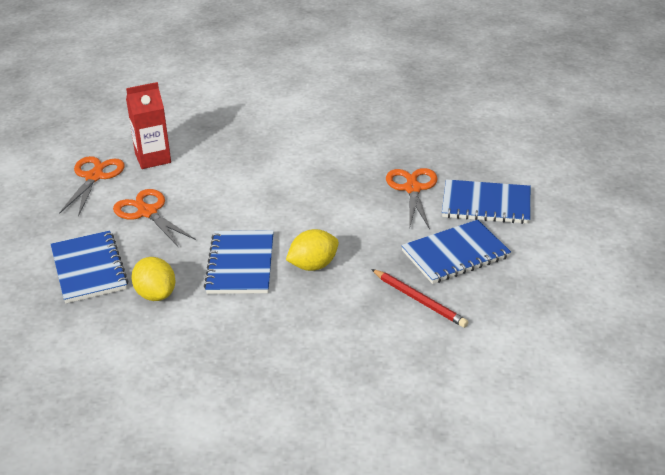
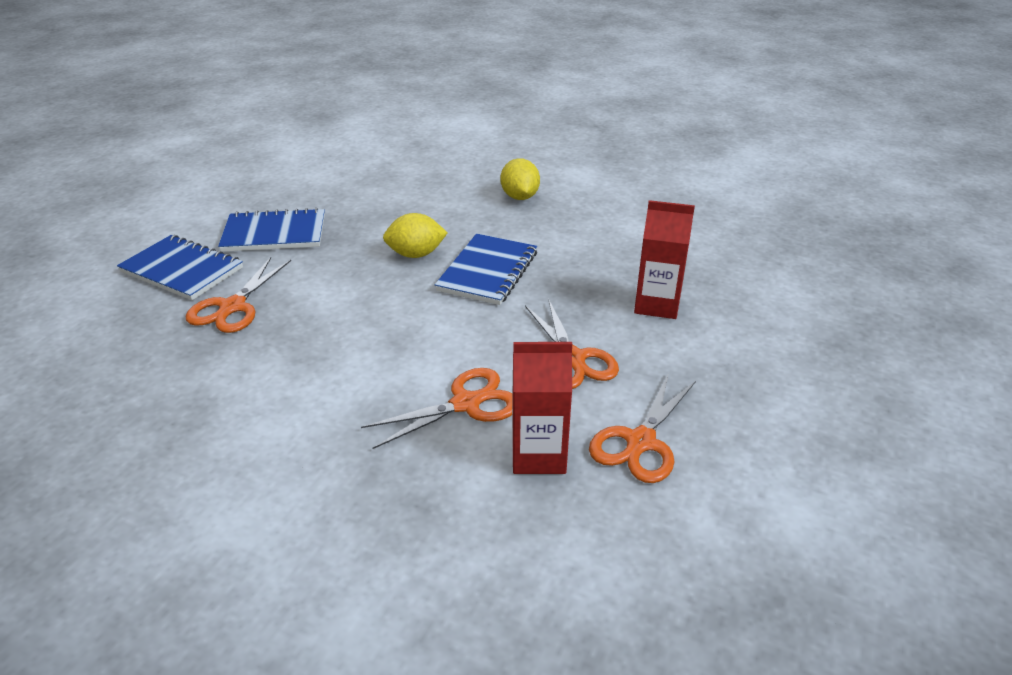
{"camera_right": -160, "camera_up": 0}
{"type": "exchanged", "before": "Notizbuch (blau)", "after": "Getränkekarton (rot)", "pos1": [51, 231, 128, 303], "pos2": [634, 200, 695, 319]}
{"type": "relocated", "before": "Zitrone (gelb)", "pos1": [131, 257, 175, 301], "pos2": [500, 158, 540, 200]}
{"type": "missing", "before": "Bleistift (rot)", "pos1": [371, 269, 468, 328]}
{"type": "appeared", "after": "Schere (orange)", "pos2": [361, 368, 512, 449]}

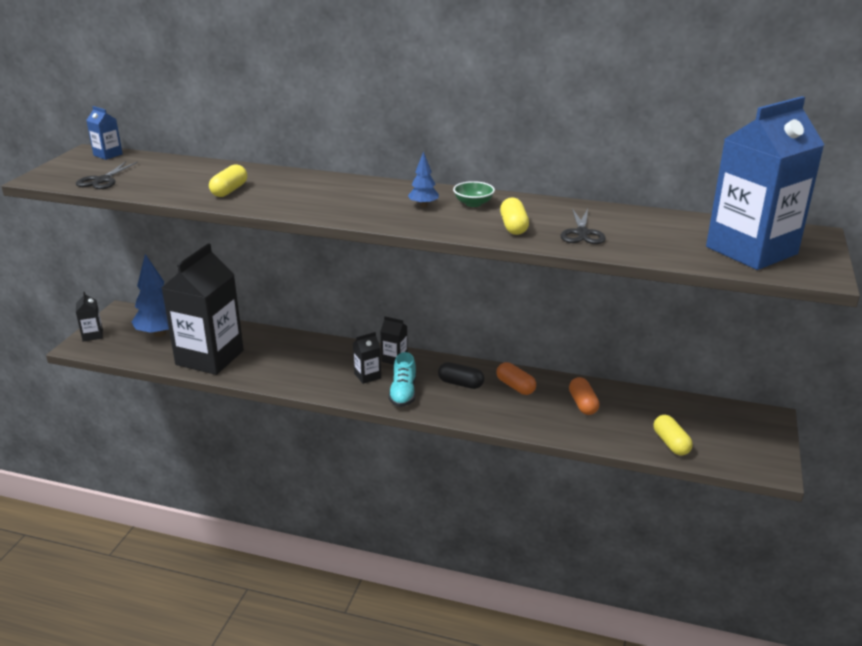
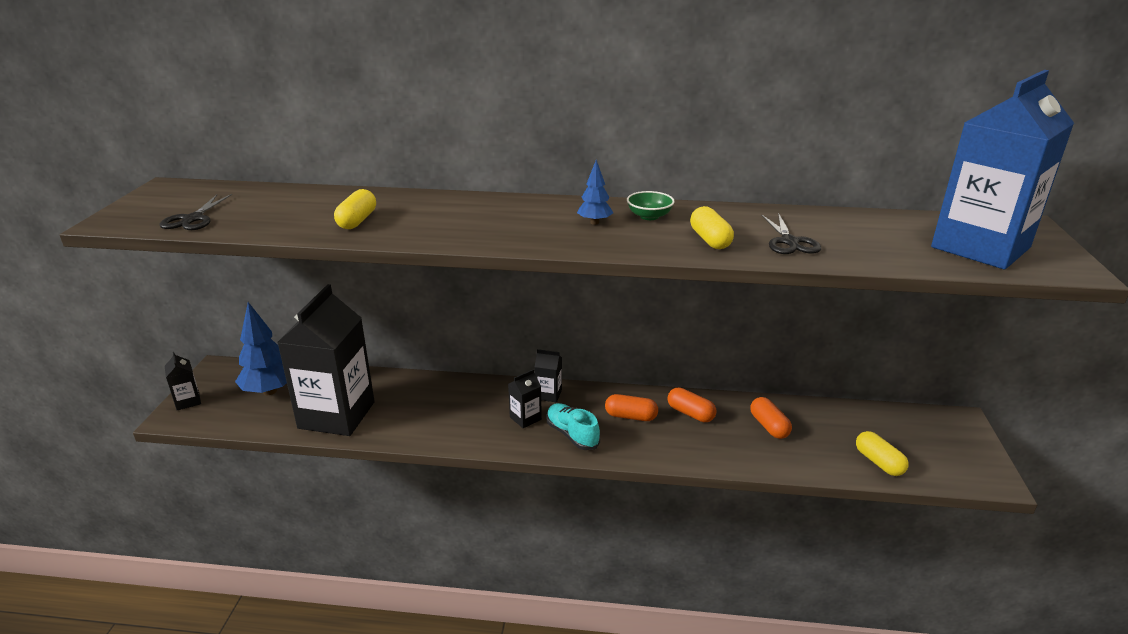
{"camera_right": -10, "camera_up": 0}
{"type": "missing", "before": "Getränkekarton (blau)", "pos1": [86, 106, 123, 160]}
{"type": "spun", "before": "Schuh (türkis)", "pos1": [389, 352, 416, 407], "pos2": [546, 403, 600, 450], "turn": 150}
{"type": "colour", "before": "Kapsel (schwarz)", "after": "Kapsel (orange)", "pos1": [438, 362, 484, 389], "pos2": [605, 394, 658, 421]}

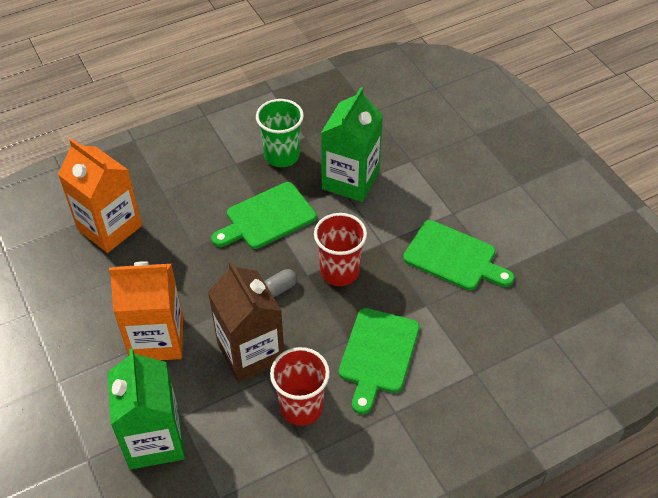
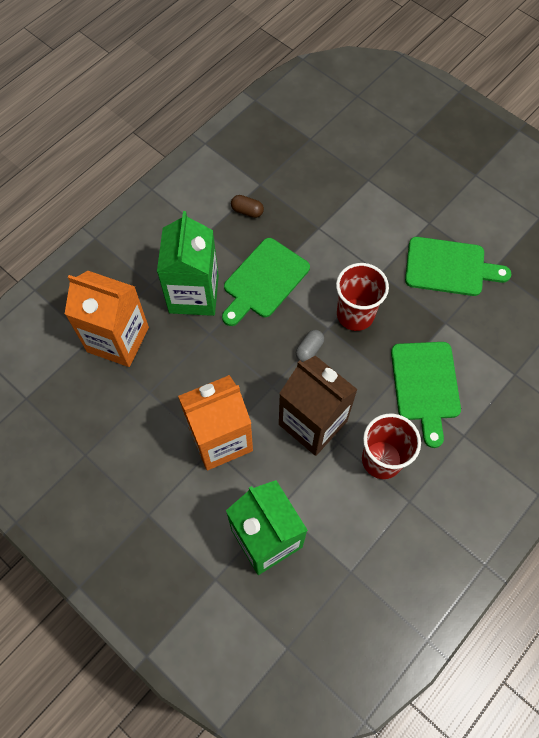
{"camera_right": -20, "camera_up": 15}
{"type": "relocated", "before": "Getränkekarton (grün)", "pos1": [321, 87, 383, 202], "pos2": [157, 211, 219, 316]}
{"type": "exchanged", "before": "Becher (grün)", "after": "Kapsel (braun)", "pos1": [256, 99, 304, 167], "pos2": [231, 195, 264, 218]}

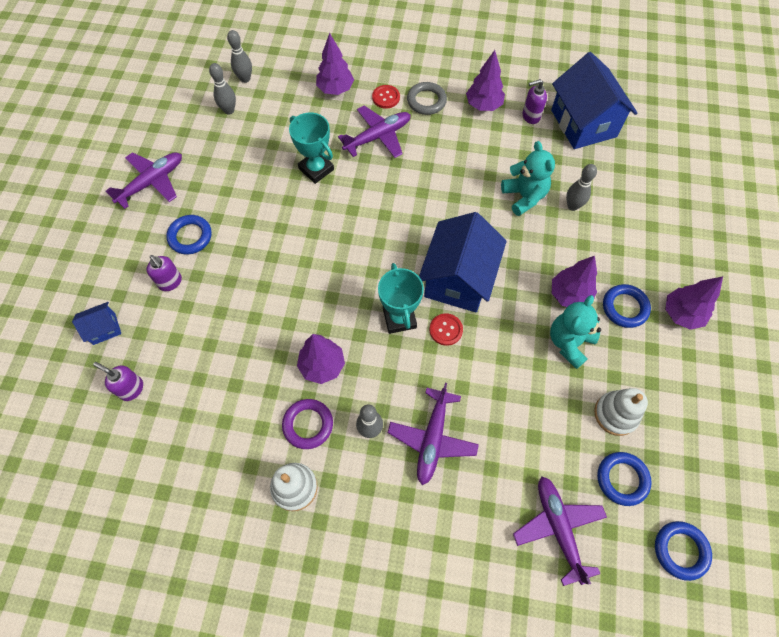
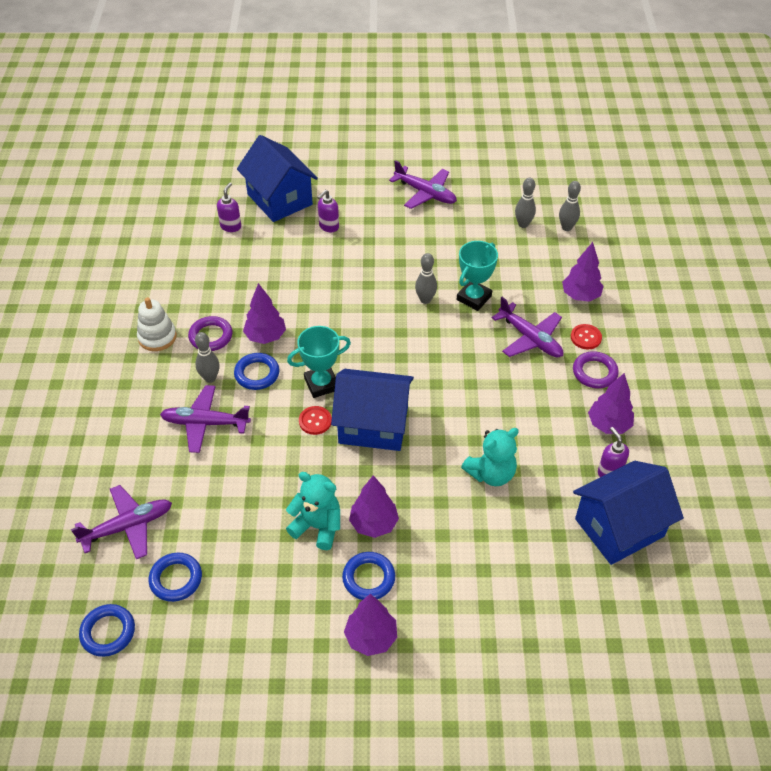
{"camera_right": 80, "camera_up": -15}
{"type": "colour", "before": "Ring (grau)", "after": "Ring (lila)", "pos1": [407, 82, 447, 115], "pos2": [573, 351, 619, 388]}
{"type": "relocated", "before": "Bowlingkegel (grau)", "pos1": [566, 164, 597, 211], "pos2": [415, 253, 437, 304]}
{"type": "relocated", "before": "Ring (blau)", "pos1": [166, 215, 212, 254], "pos2": [234, 353, 280, 390]}
{"type": "size", "before": "Haus (blau)", "pos1": [72, 302, 121, 345], "pos2": [237, 135, 318, 222], "scale": 2.18}
{"type": "missing", "before": "Stapelspielzeug (weiß)", "pos1": [594, 388, 648, 436]}

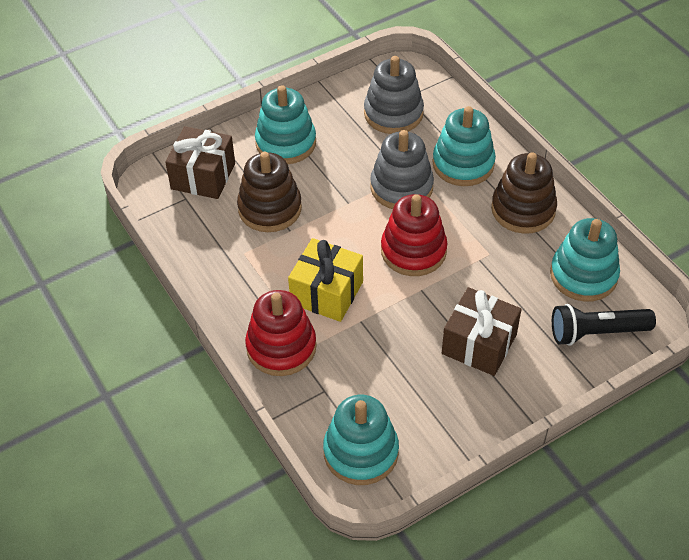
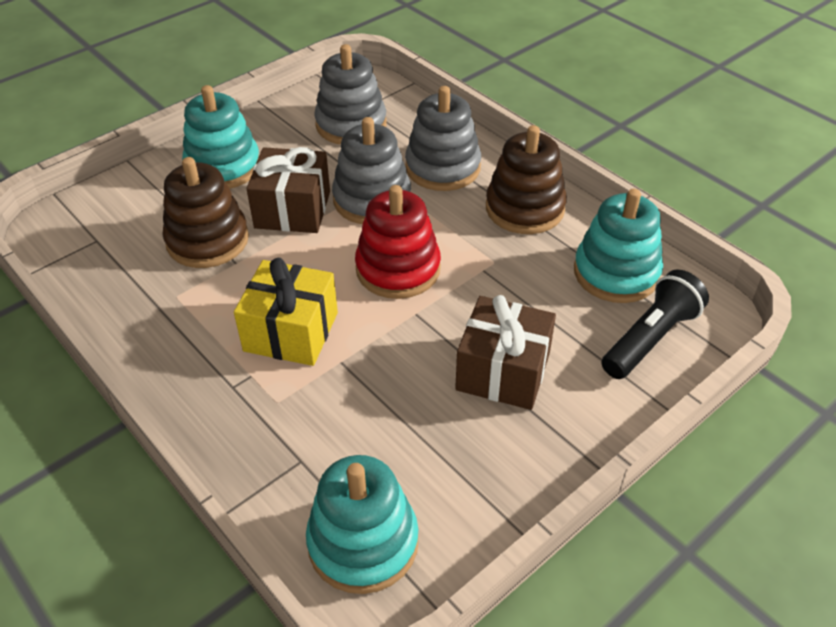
{"camera_right": -10, "camera_up": -5}
{"type": "colour", "before": "Stapelspielzeug (türkis)", "after": "Stapelspielzeug (grau)", "pos1": [433, 106, 496, 186], "pos2": [405, 86, 481, 191]}
{"type": "relocated", "before": "Geschenk (braun)", "pos1": [165, 126, 235, 199], "pos2": [246, 147, 330, 233]}
{"type": "missing", "before": "Stapelspielzeug (rot)", "pos1": [245, 290, 317, 376]}
{"type": "spun", "before": "Taschenlampe (schwarz)", "pos1": [552, 304, 656, 346], "pos2": [602, 269, 709, 379], "turn": 150}

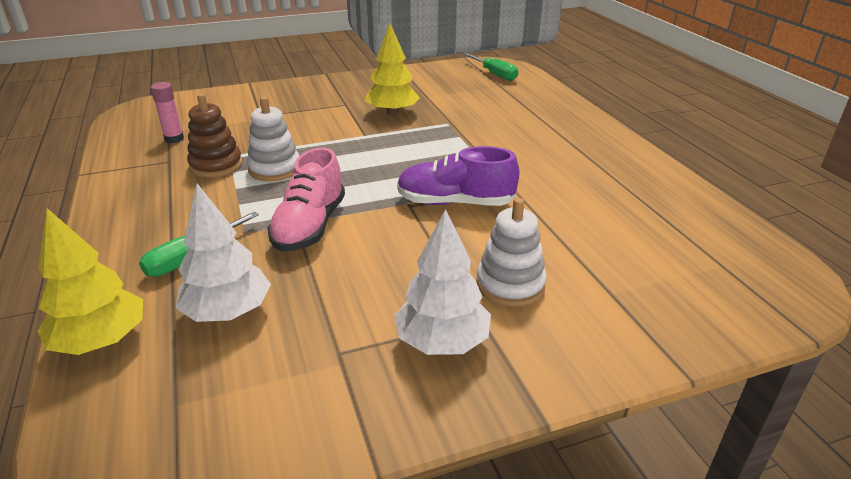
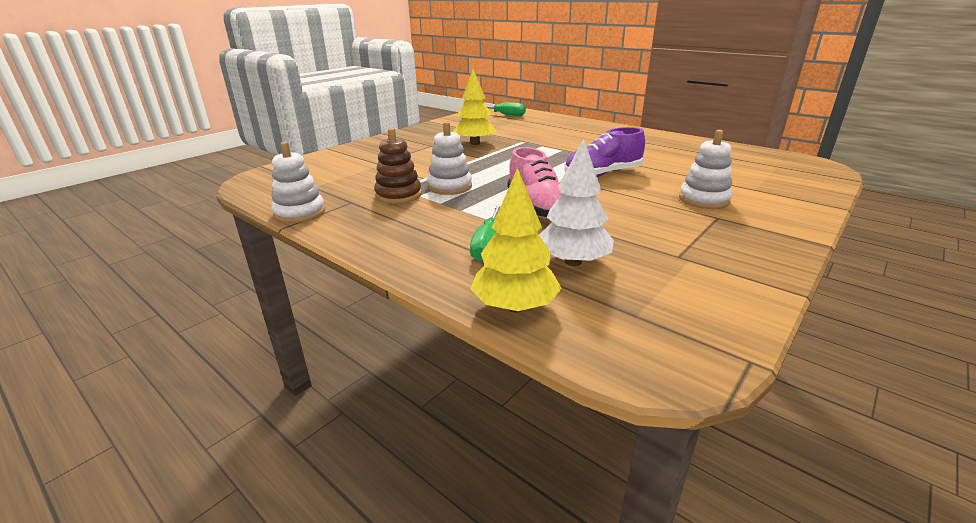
{"camera_right": -30, "camera_up": -5}
{"type": "missing", "before": "Klebestift (rosa)", "pos1": [150, 82, 184, 143]}
{"type": "missing", "before": "Baum (weiß)", "pos1": [394, 209, 491, 355]}
{"type": "appeared", "after": "Stapelspielzeug (weiß)", "pos2": [271, 142, 325, 223]}

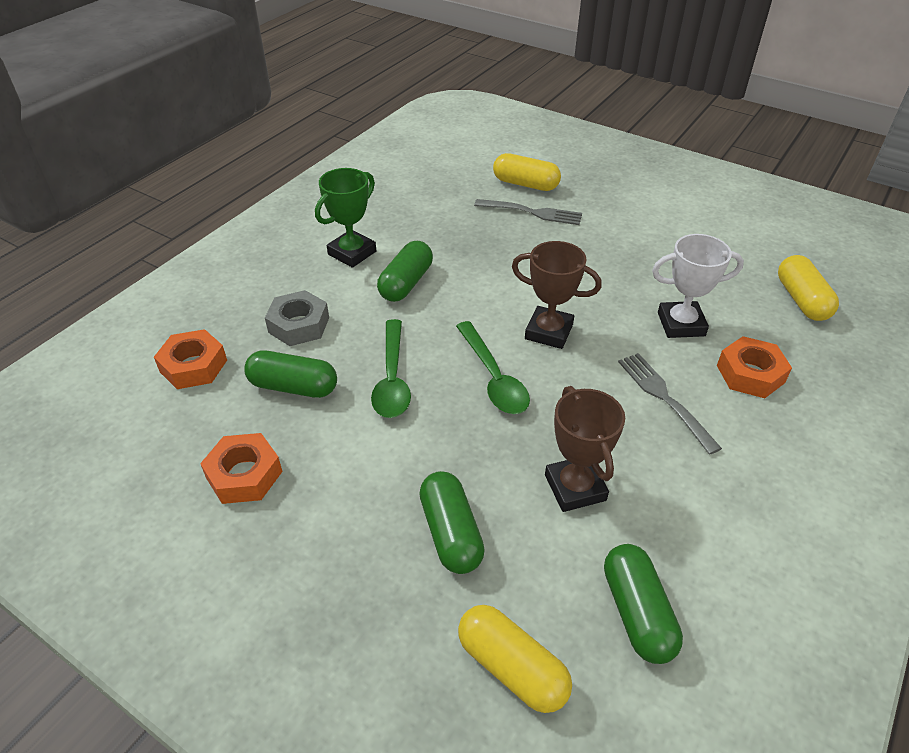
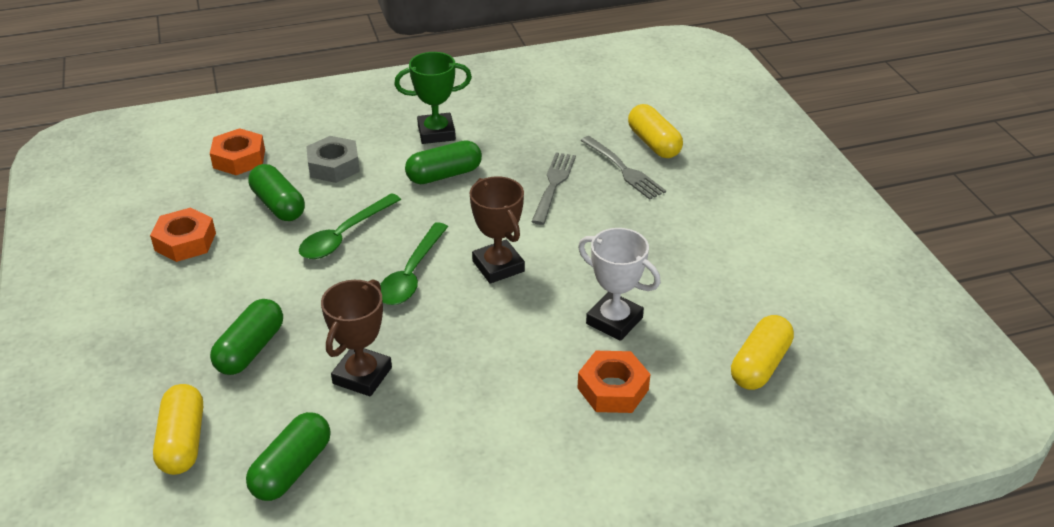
{"camera_right": 40, "camera_up": -5}
{"type": "relocated", "before": "Gabel (grau)", "pos1": [618, 353, 722, 455], "pos2": [531, 152, 576, 225]}

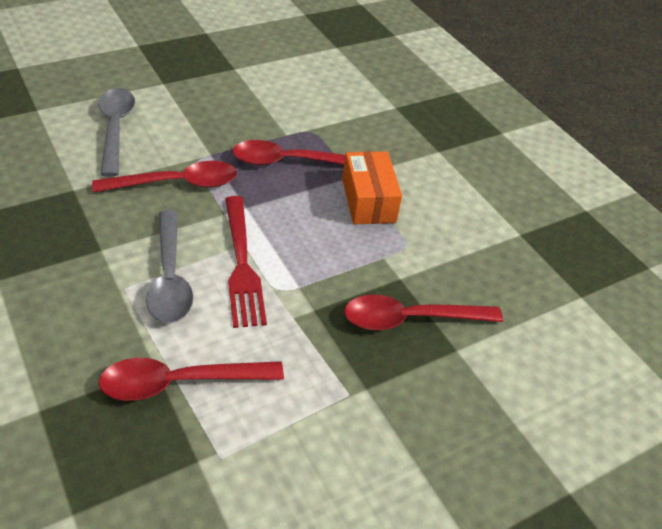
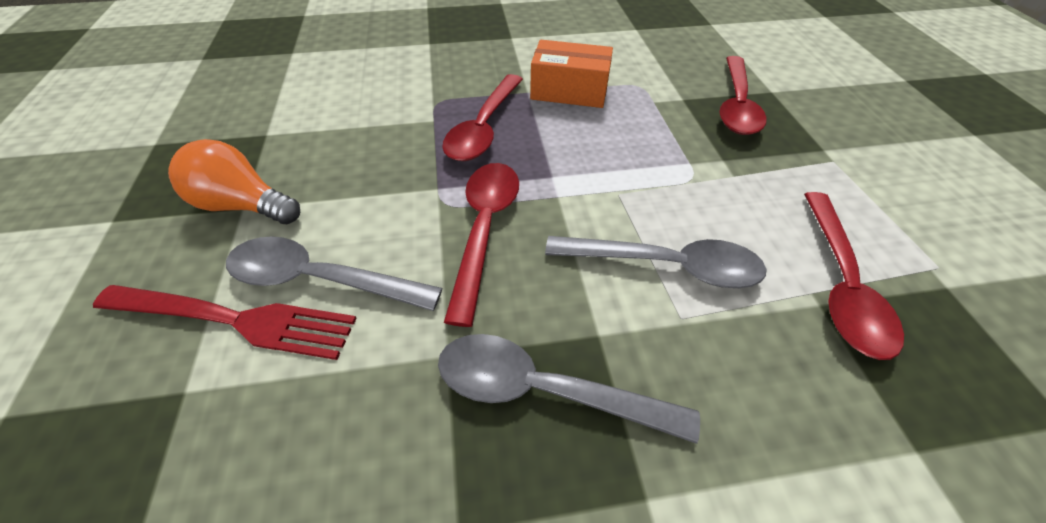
{"camera_right": -65, "camera_up": 5}
{"type": "relocated", "before": "Gabel (rot)", "pos1": [225, 196, 267, 328], "pos2": [93, 285, 357, 360]}
{"type": "appeared", "after": "Glühbirne (orange)", "pos2": [168, 139, 300, 224]}
{"type": "appeared", "after": "Löffel (grau)", "pos2": [438, 334, 700, 444]}

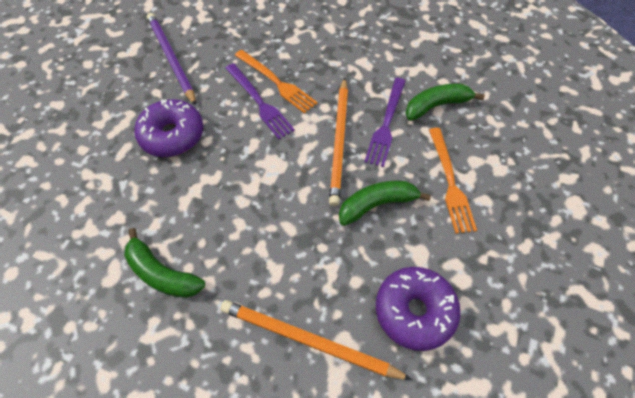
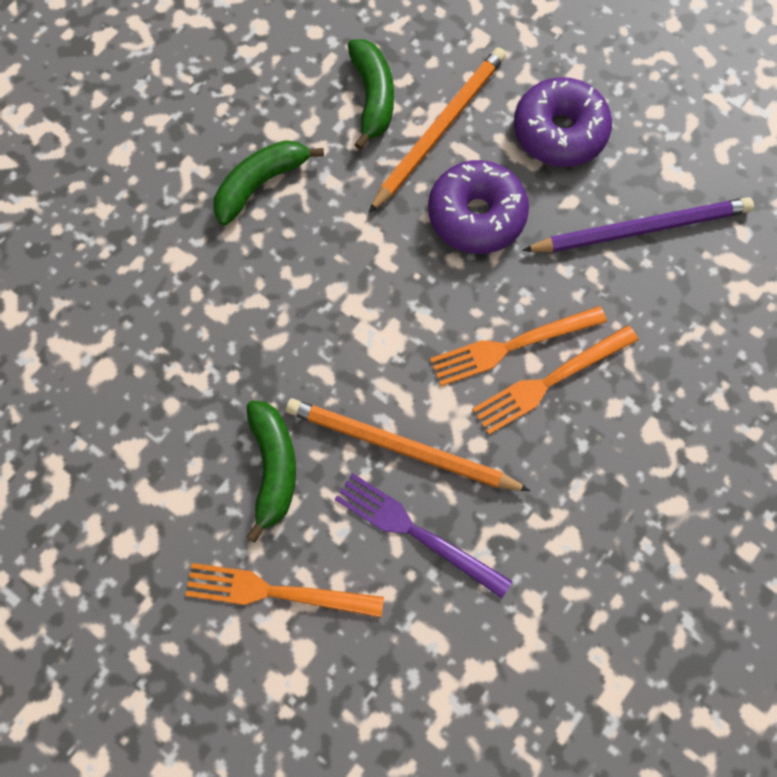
{"camera_right": 105, "camera_up": 10}
{"type": "colour", "before": "Gabel (lila)", "after": "Gabel (orange)", "pos1": [225, 63, 295, 139], "pos2": [430, 306, 607, 386]}
{"type": "relocated", "before": "Banane (grün)", "pos1": [405, 84, 485, 121], "pos2": [348, 39, 394, 150]}
{"type": "relocated", "before": "Donut (lila)", "pos1": [376, 267, 461, 351], "pos2": [514, 77, 612, 167]}
{"type": "relocated", "before": "Bleistift (orange)", "pos1": [221, 300, 412, 380], "pos2": [369, 47, 506, 213]}

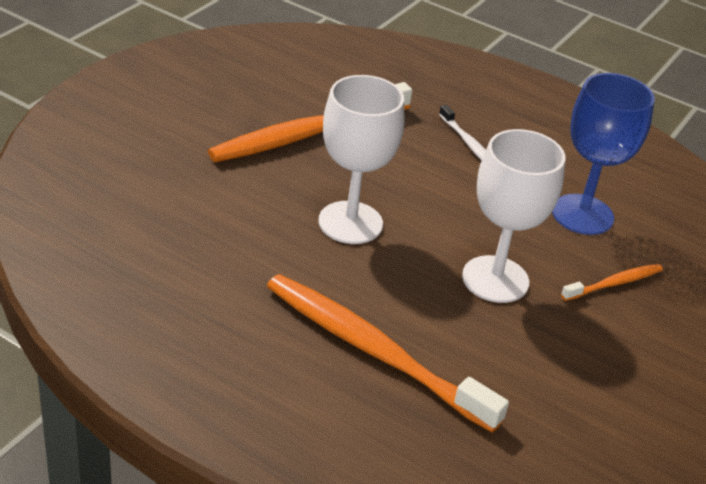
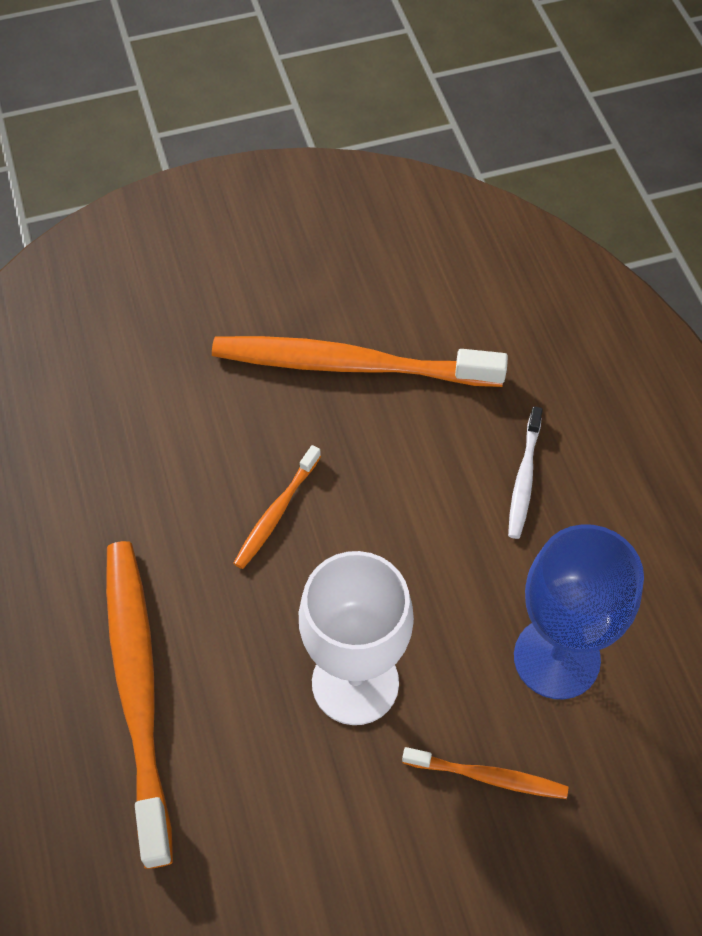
{"camera_right": 45, "camera_up": 20}
{"type": "exchanged", "before": "Kelch (weiß)", "after": "Zahnbürste (orange)", "pos1": [318, 75, 404, 244], "pos2": [233, 445, 321, 569]}

